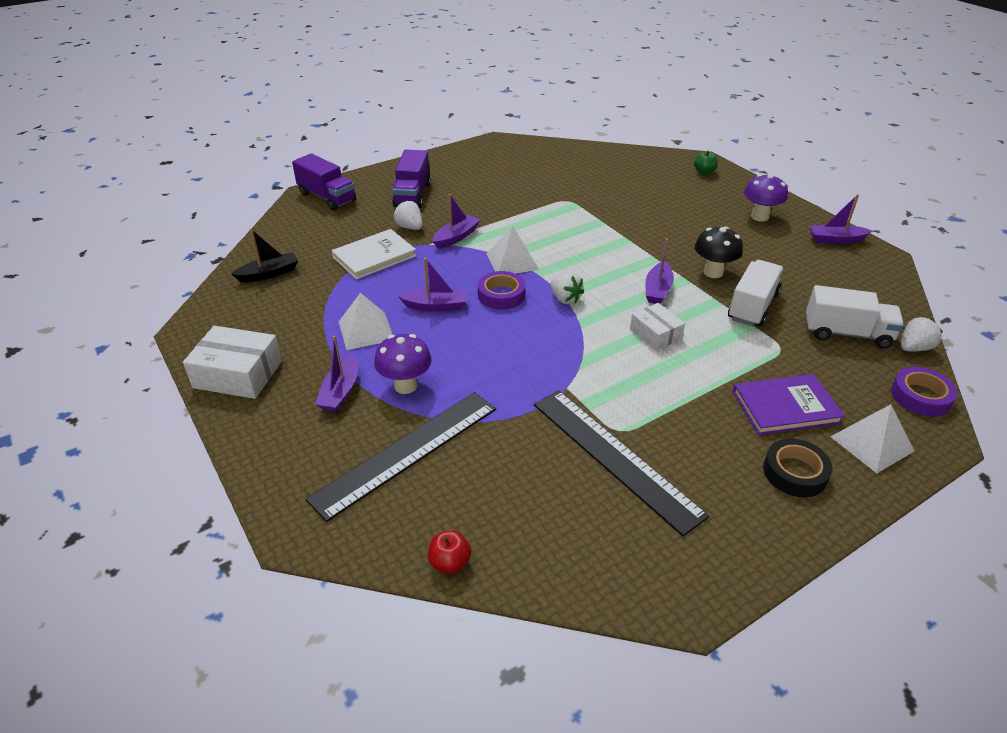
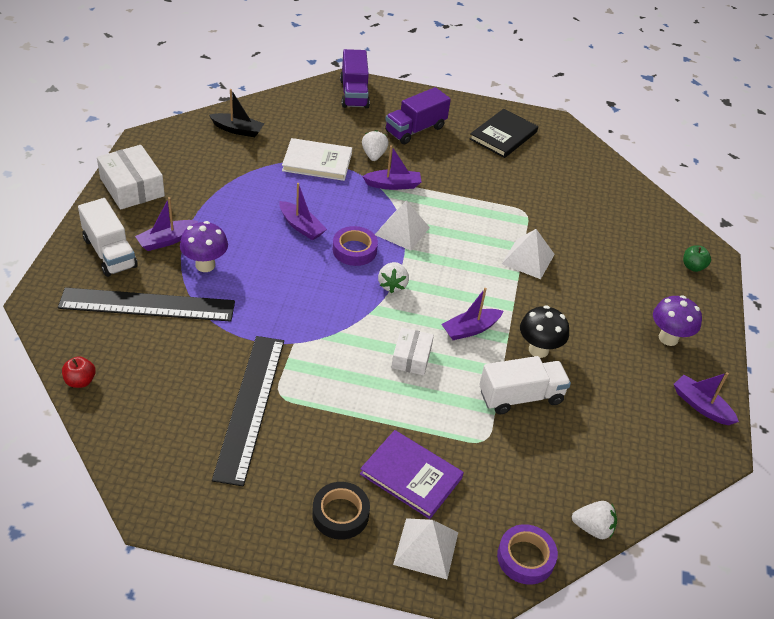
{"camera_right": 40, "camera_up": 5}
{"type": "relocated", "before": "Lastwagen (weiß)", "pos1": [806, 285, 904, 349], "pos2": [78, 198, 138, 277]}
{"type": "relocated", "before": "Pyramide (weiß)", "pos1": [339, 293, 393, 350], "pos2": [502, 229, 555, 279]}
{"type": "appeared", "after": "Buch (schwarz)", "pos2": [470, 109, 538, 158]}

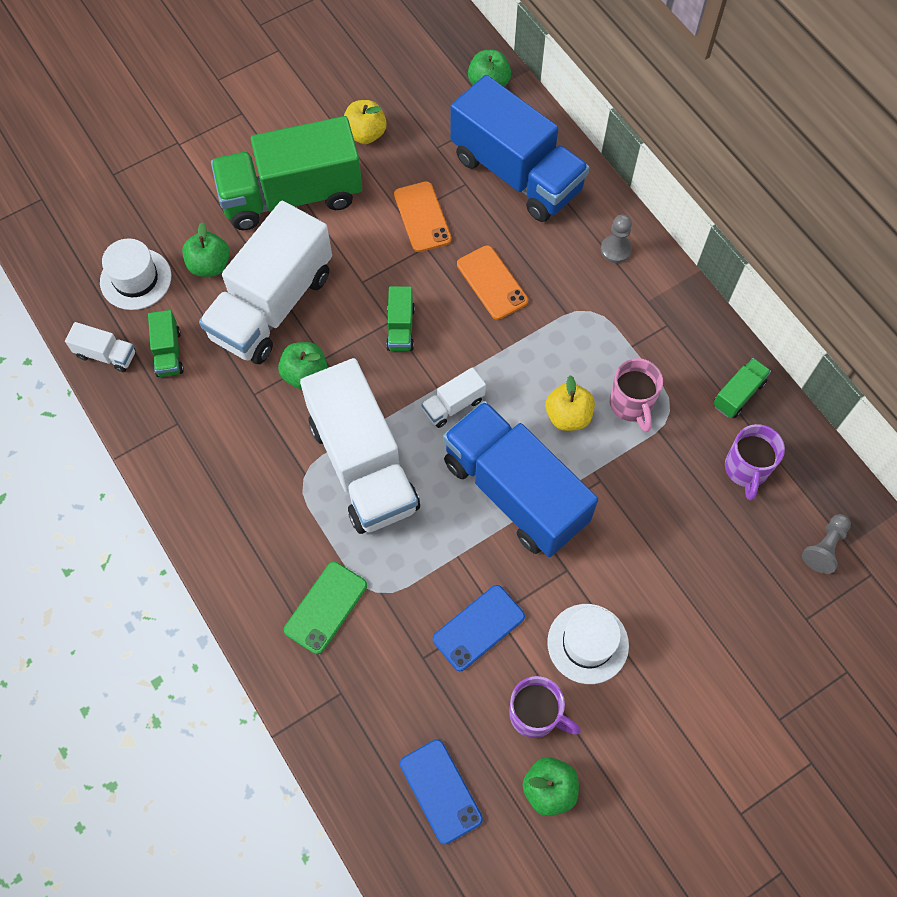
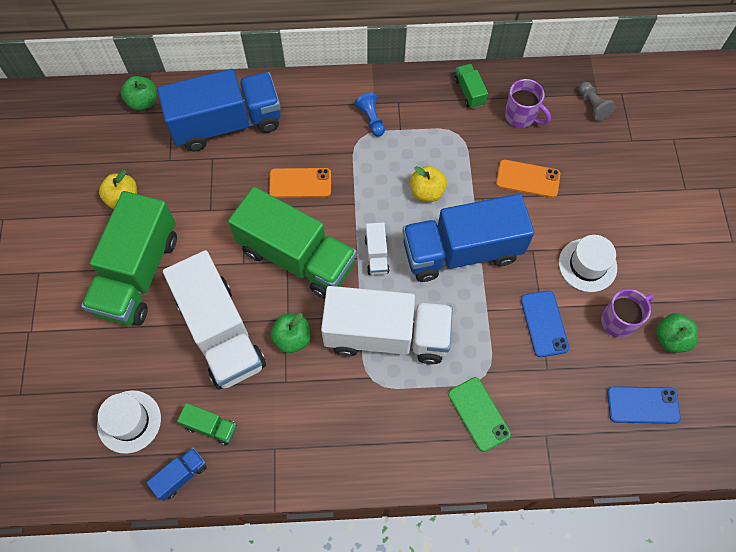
{"camera_right": -60, "camera_up": 0}
{"type": "relocated", "before": "Handy (orange)", "pos1": [394, 181, 452, 252], "pos2": [496, 160, 560, 198]}
{"type": "missing", "before": "Bauer (grau)", "pos1": [601, 215, 632, 263]}
{"type": "missing", "before": "Apfel (grün)", "pos1": [182, 222, 230, 277]}
{"type": "size", "before": "Lastwagen (grün)", "pos1": [386, 286, 415, 351], "pos2": [228, 187, 357, 299], "scale": 2.41}
{"type": "colour", "before": "Lastwagen (weiß)", "after": "Lastwagen (blau)", "pos1": [65, 322, 136, 372], "pos2": [146, 448, 207, 501]}
{"type": "missing", "before": "Tasse (rosa)", "pos1": [610, 358, 663, 432]}
{"type": "appeared", "after": "Bauer (blau)", "pos2": [354, 92, 385, 136]}

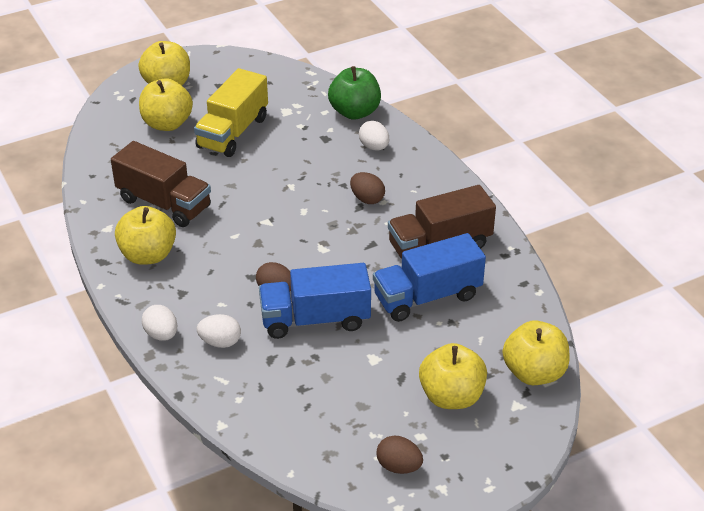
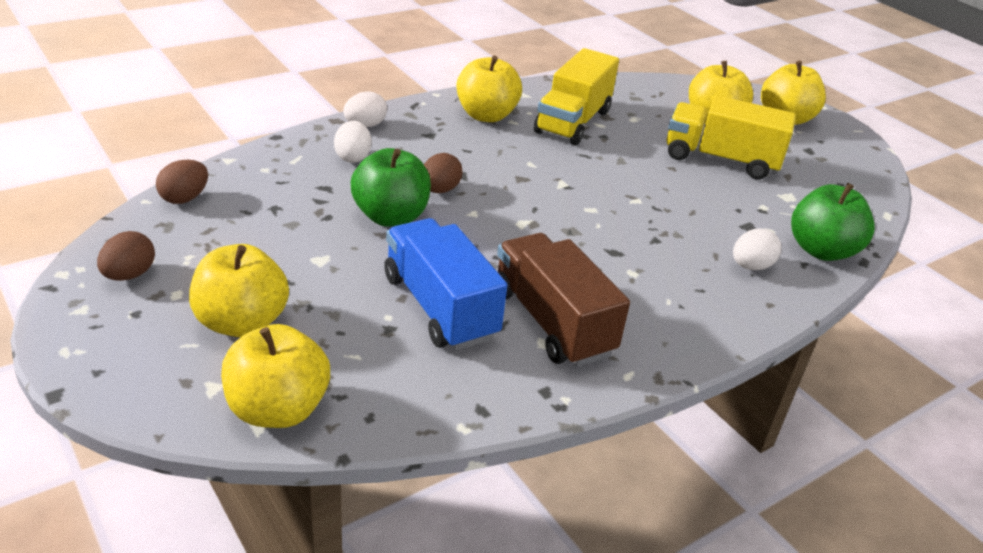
{"camera_right": 80, "camera_up": -5}
{"type": "colour", "before": "Lastwagen (braun)", "after": "Lastwagen (gelb)", "pos1": [111, 141, 211, 227], "pos2": [534, 48, 619, 145]}
{"type": "relocated", "before": "Ei (braun)", "pos1": [350, 172, 385, 204], "pos2": [156, 160, 208, 204]}
{"type": "exchanged", "before": "Lastwagen (blau)", "after": "Apfel (grün)", "pos1": [259, 263, 371, 339], "pos2": [351, 148, 431, 226]}

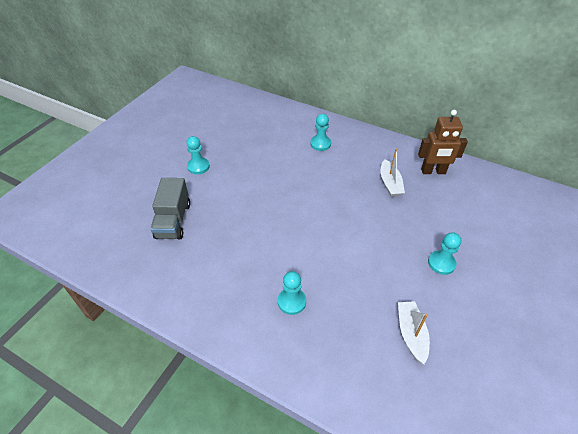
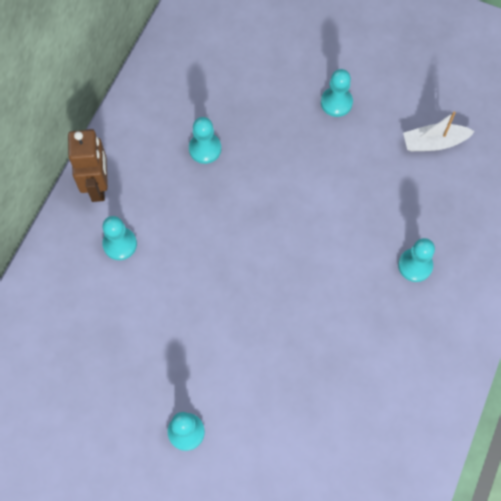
{"camera_right": -95, "camera_up": 20}
{"type": "relocated", "before": "Roboter (braun)", "pos1": [418, 110, 468, 174], "pos2": [68, 129, 108, 202]}
{"type": "exchanged", "before": "Boot (weiß)", "after": "Bauer (türkis)", "pos1": [381, 148, 405, 197], "pos2": [189, 117, 221, 164]}
{"type": "missing", "before": "Lastwagen (grau)", "pos1": [151, 178, 190, 240]}

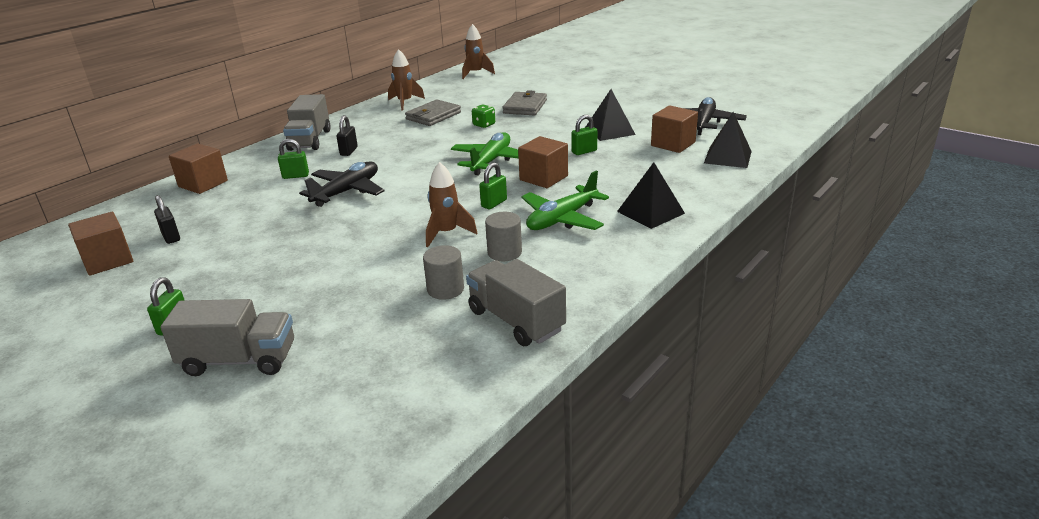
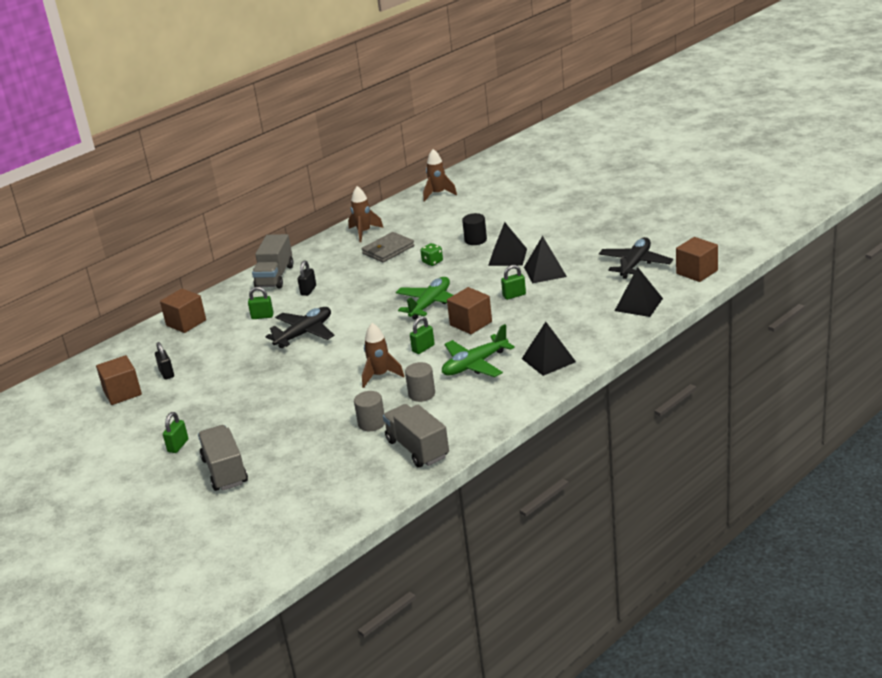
{"camera_right": 10, "camera_up": 0}
{"type": "exchanged", "before": "Geldbörse (grau)", "after": "Vollzylinder (schwarz)", "pos1": [502, 90, 547, 116], "pos2": [462, 213, 487, 245]}
{"type": "relocated", "before": "Kubus (braun)", "pos1": [651, 105, 698, 153], "pos2": [676, 237, 718, 282]}
{"type": "spun", "before": "Lastwagen (grau)", "pos1": [161, 299, 294, 376], "pos2": [198, 425, 248, 491], "turn": -120}
{"type": "appeared", "after": "Pyramide (schwarz)", "pos2": [488, 222, 527, 266]}

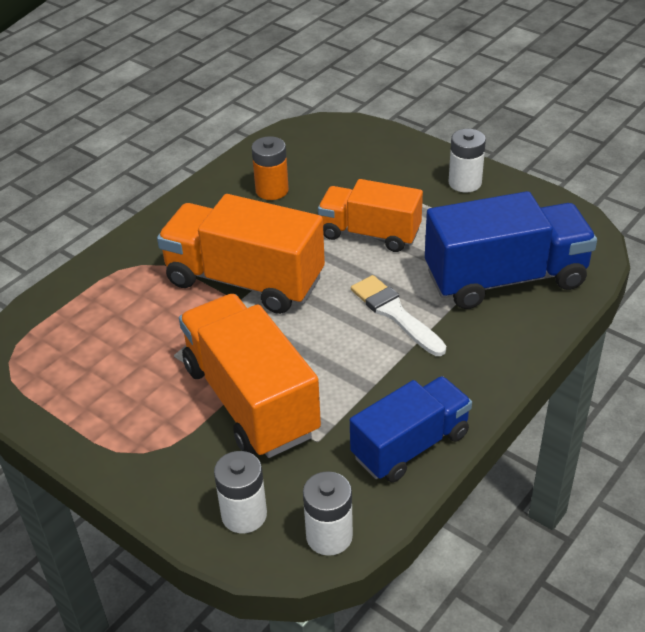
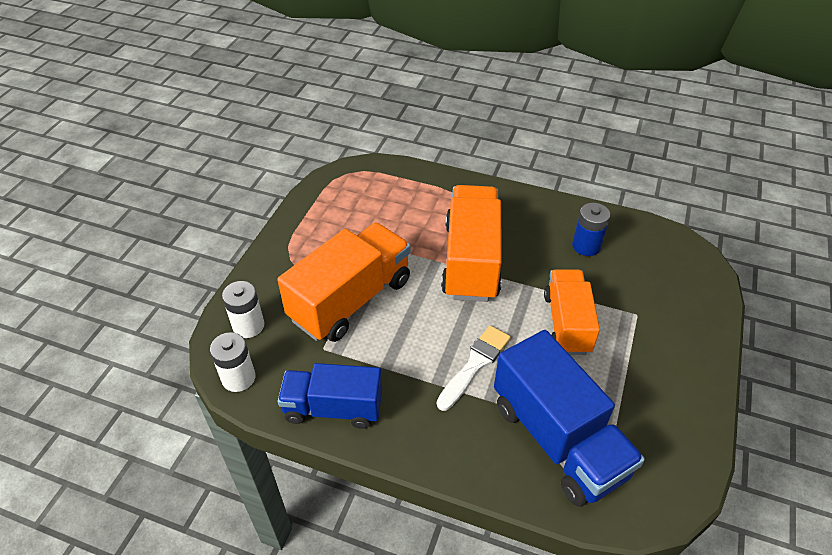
{"camera_right": 70, "camera_up": 5}
{"type": "missing", "before": "Batterie (weiß)", "pos1": [448, 129, 486, 193]}
{"type": "colour", "before": "Batterie (orange)", "after": "Batterie (blau)", "pos1": [251, 136, 289, 200], "pos2": [572, 203, 610, 256]}
{"type": "spun", "before": "Lastwagen (blau)", "pos1": [350, 376, 472, 482], "pos2": [278, 363, 382, 429], "turn": 150}

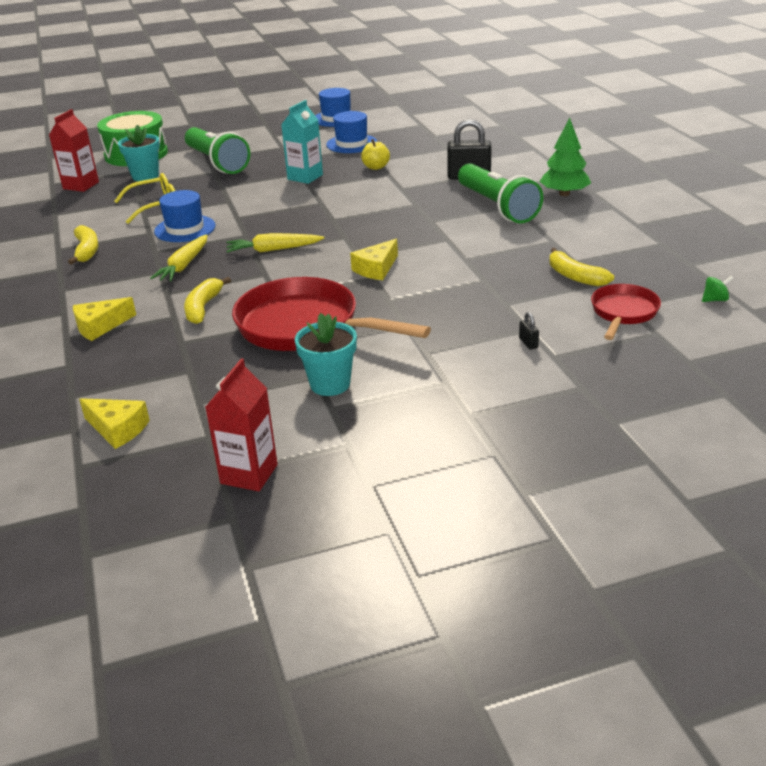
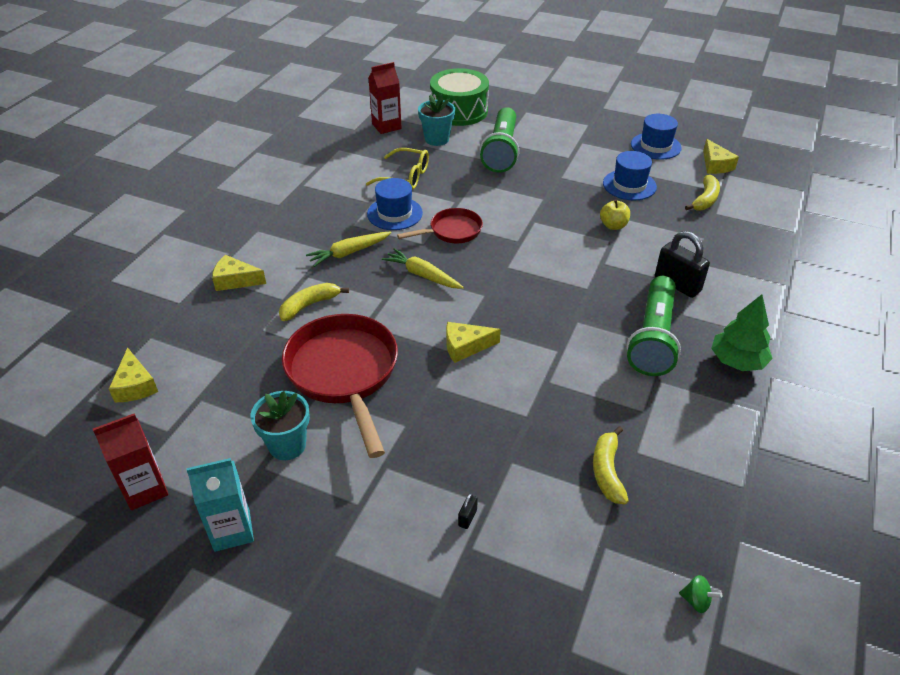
{"camera_right": 40, "camera_up": 10}
{"type": "relocated", "before": "Getränkekarton (türkis)", "pos1": [281, 100, 323, 184], "pos2": [186, 458, 254, 552]}
{"type": "relocated", "before": "Banane (gelb)", "pos1": [68, 225, 99, 265], "pos2": [685, 175, 720, 211]}
{"type": "relocated", "before": "Pfanne (rot)", "pos1": [591, 284, 661, 340], "pos2": [397, 208, 483, 243]}
{"type": "appeared", "after": "Käse (gelb)", "pos2": [703, 139, 739, 174]}

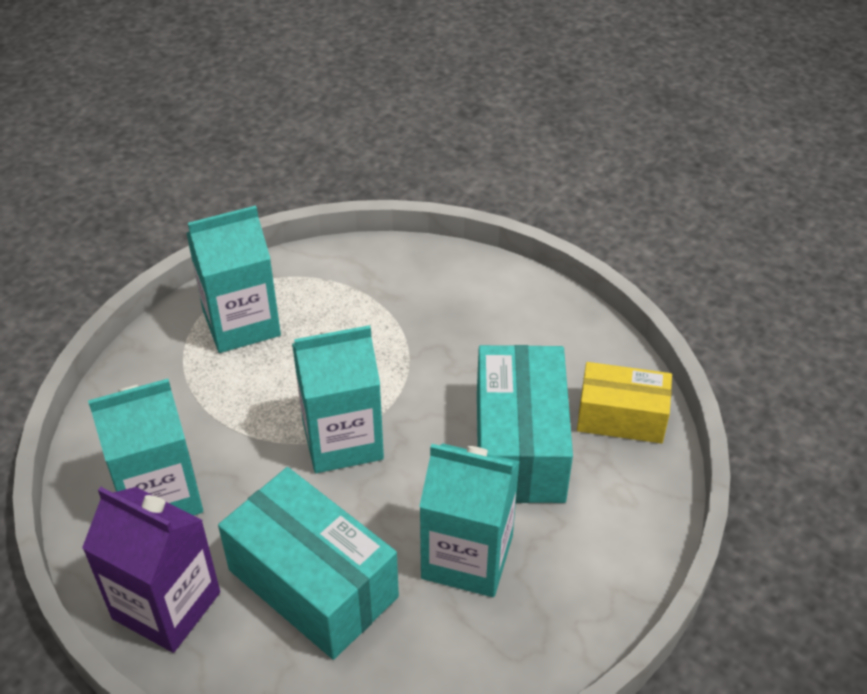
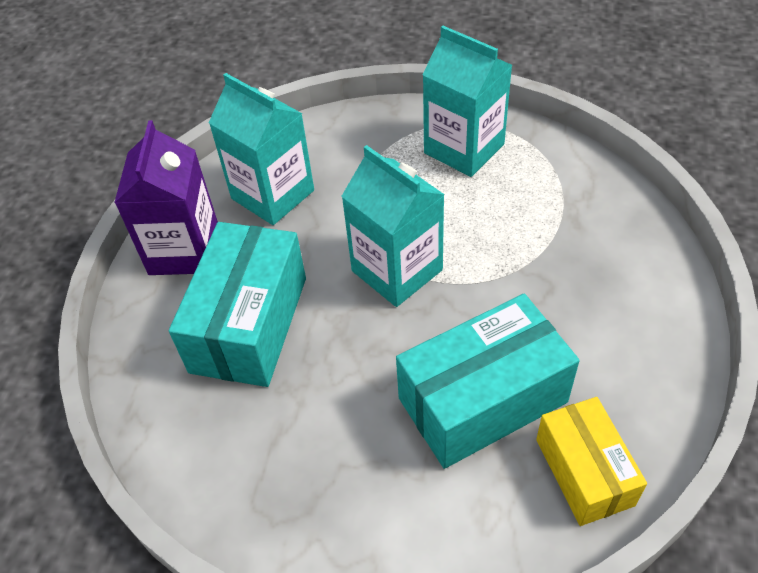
{"camera_right": 65, "camera_up": 5}
{"type": "missing", "before": "Getränkekarton (türkis)", "pos1": [419, 443, 520, 597]}

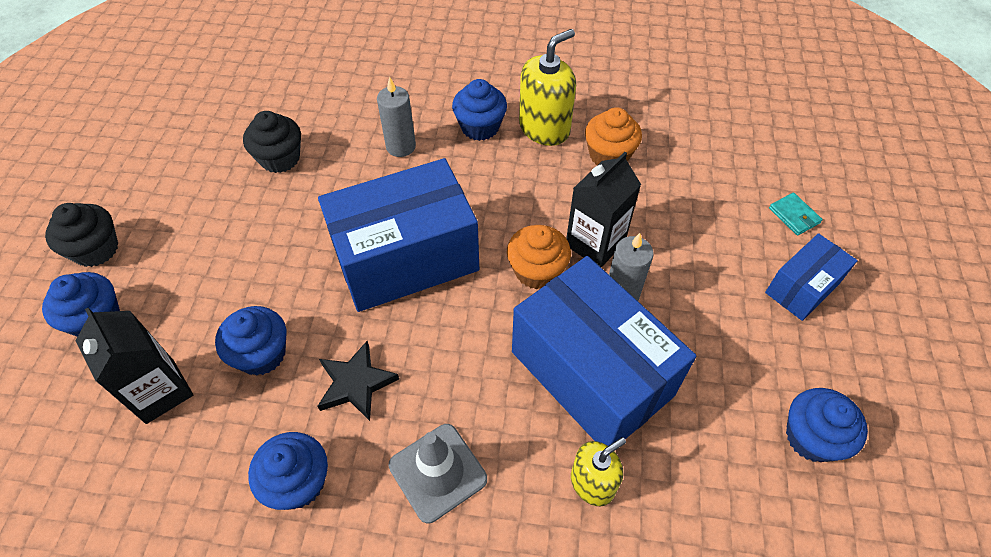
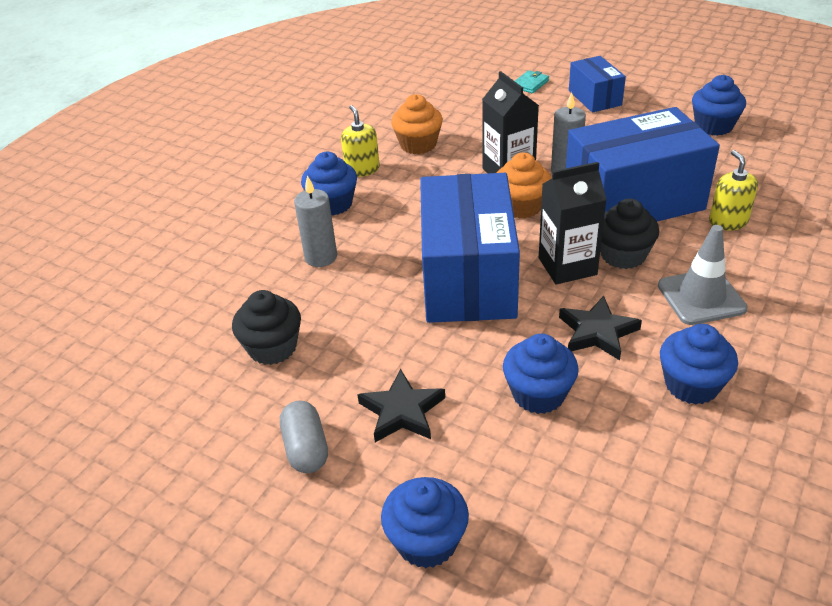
{"camera_right": -65, "camera_up": -15}
{"type": "size", "before": "Seifenspender (gelb)", "pos1": [519, 29, 576, 146], "pos2": [341, 105, 380, 177], "scale": 0.63}
{"type": "spun", "before": "Geldbörse (türkis)", "pos1": [769, 193, 823, 236], "pos2": [515, 70, 549, 93], "turn": -45}
{"type": "relocated", "before": "Muffin (schwarz)", "pos1": [45, 203, 118, 267], "pos2": [600, 199, 659, 269]}
{"type": "relocated", "before": "Getränkekarton (schwarz)", "pos1": [76, 308, 193, 424], "pos2": [539, 162, 607, 284]}
{"type": "appeared", "after": "Stern (schwarz)", "pos2": [357, 369, 445, 442]}
{"type": "appeared", "after": "Kapsel (grau)", "pos2": [280, 401, 328, 473]}

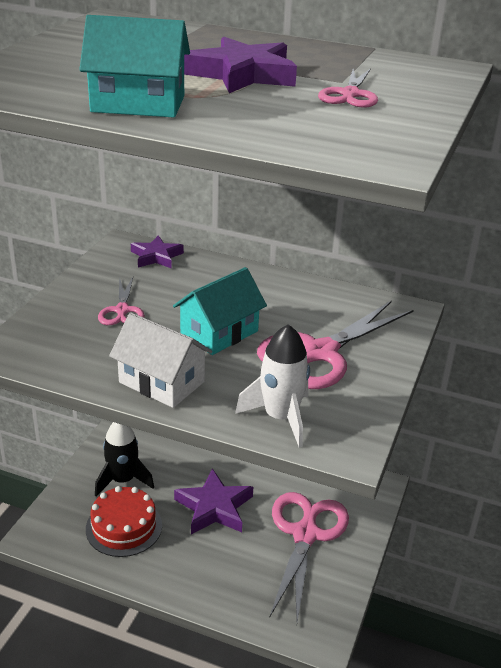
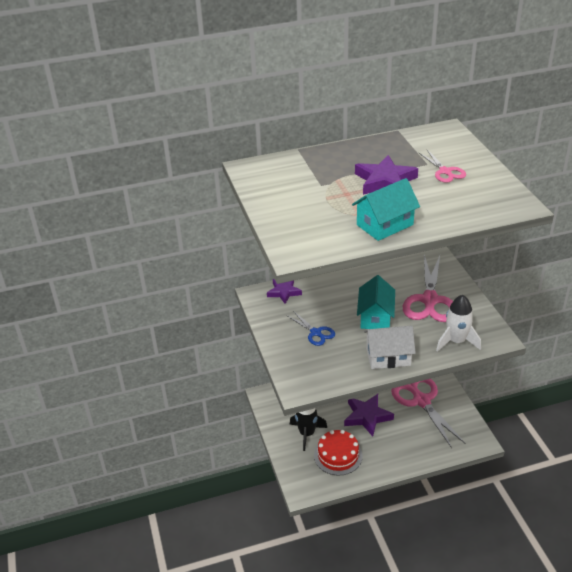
{"camera_right": -35, "camera_up": 5}
{"type": "colour", "before": "Schere (rosa)", "after": "Schere (blau)", "pos1": [98, 277, 145, 325], "pos2": [286, 311, 335, 346]}

